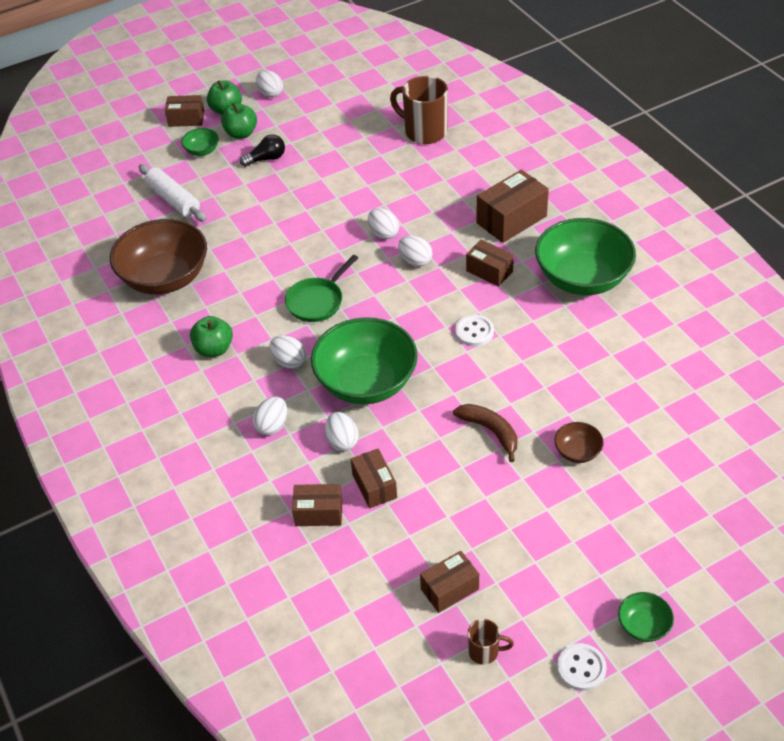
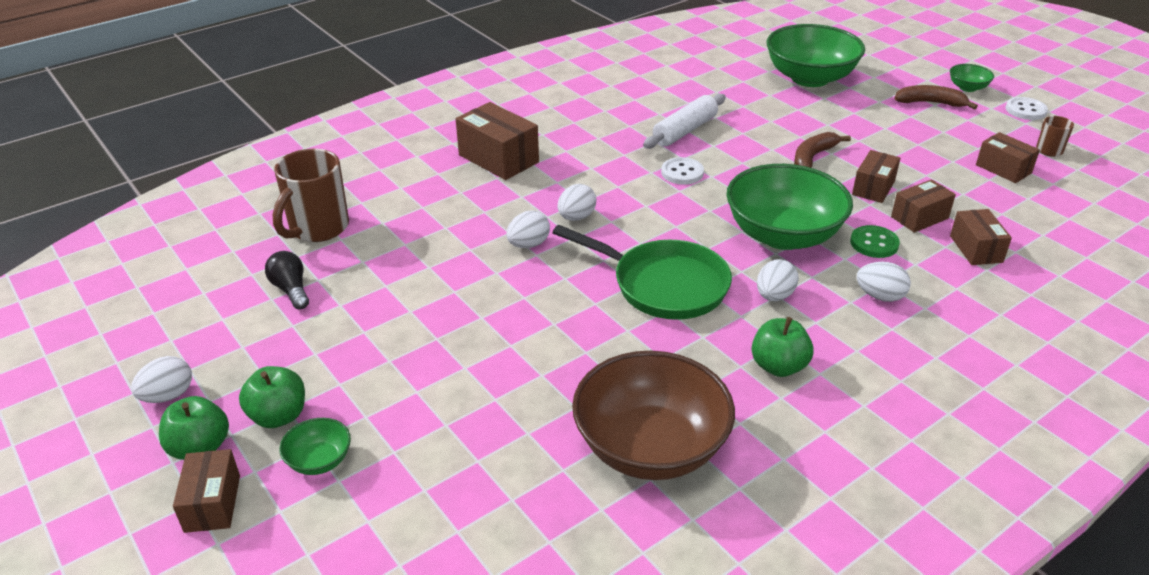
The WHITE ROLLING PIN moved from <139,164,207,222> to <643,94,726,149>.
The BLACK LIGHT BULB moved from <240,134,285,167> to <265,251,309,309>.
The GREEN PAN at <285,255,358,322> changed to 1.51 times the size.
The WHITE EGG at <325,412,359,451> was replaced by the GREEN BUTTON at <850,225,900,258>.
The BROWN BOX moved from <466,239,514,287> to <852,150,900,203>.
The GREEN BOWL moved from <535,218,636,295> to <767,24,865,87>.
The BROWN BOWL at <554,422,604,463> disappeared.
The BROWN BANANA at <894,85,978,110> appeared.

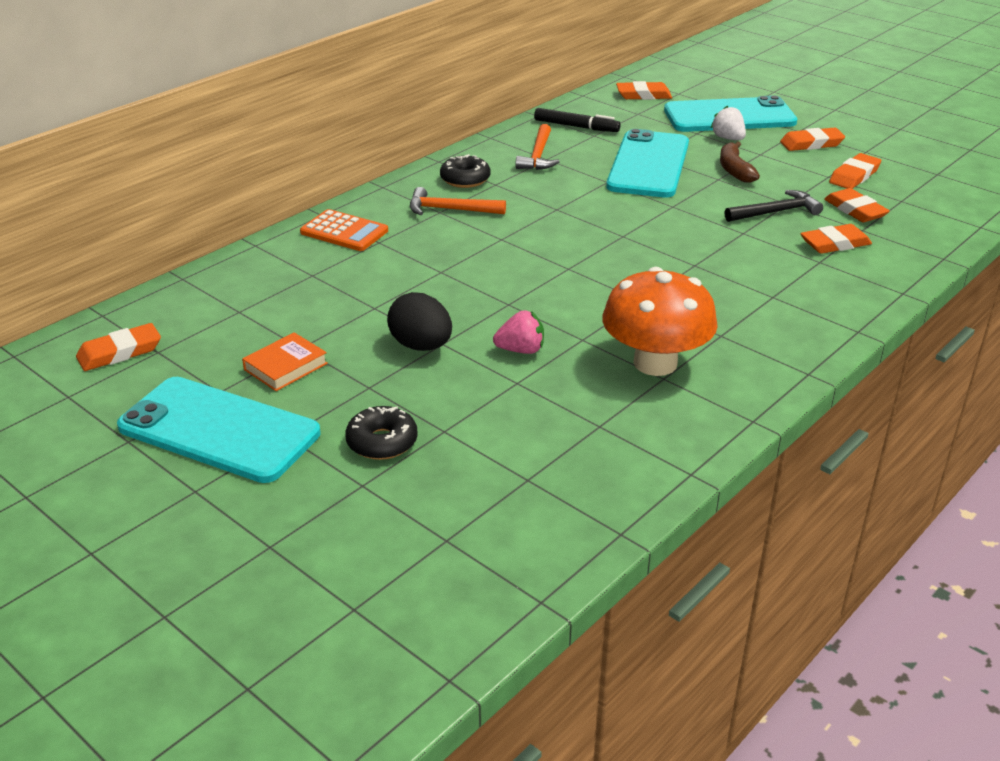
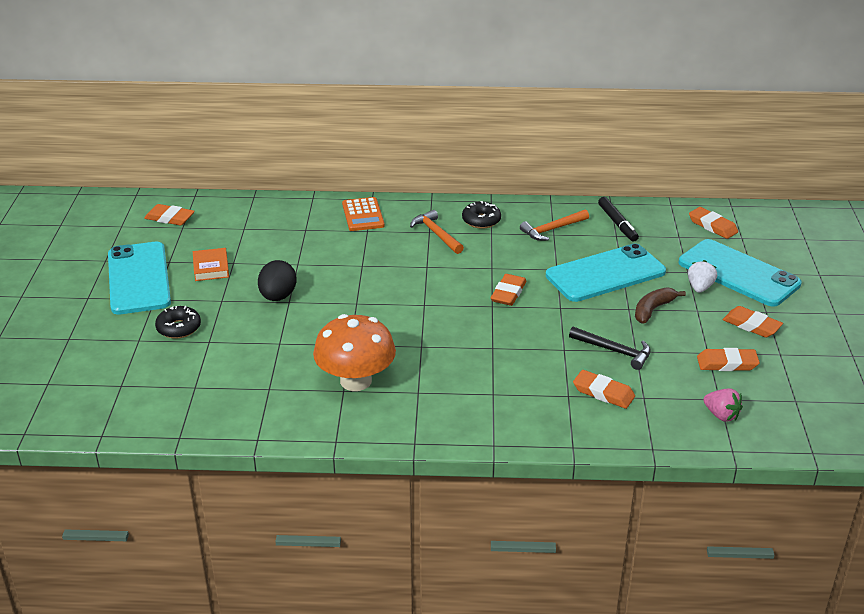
The ORANGE BOOK at <242,332,328,391> turned 75 degrees clockwise.
The PINK STRAWBERRY moved from <493,310,544,354> to <703,388,743,422>.
The ORANGE ERASER moved from <824,188,890,222> to <491,274,527,306>.

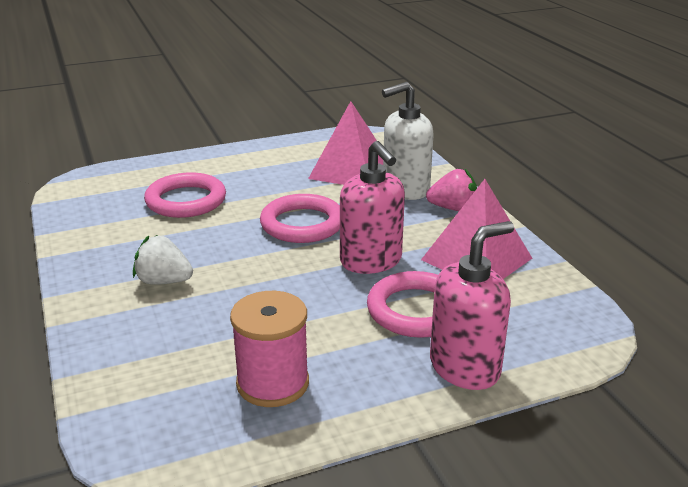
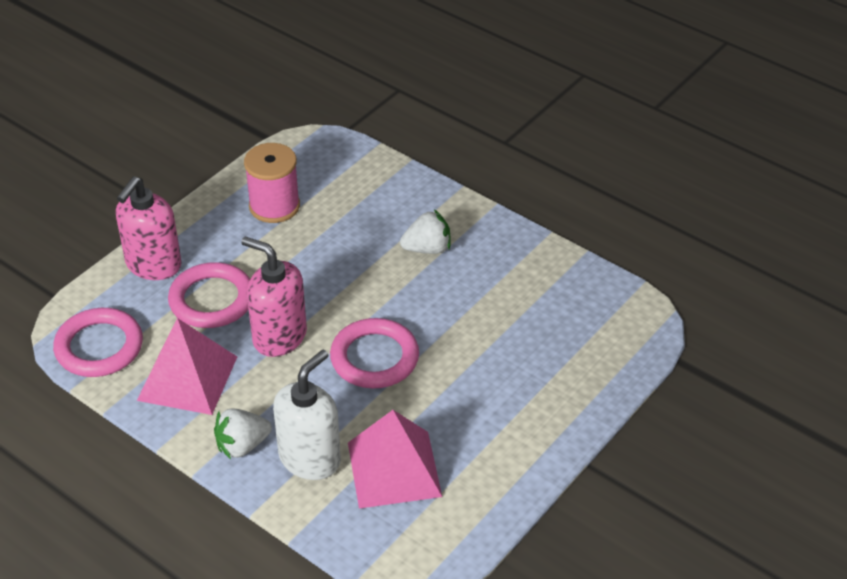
The PINK RING moved from <144,172,226,218> to <53,308,143,377>.
The PINK STRAWBERRY at <426,169,477,211> became the WHITE STRAWBERRY at <214,409,272,459>.

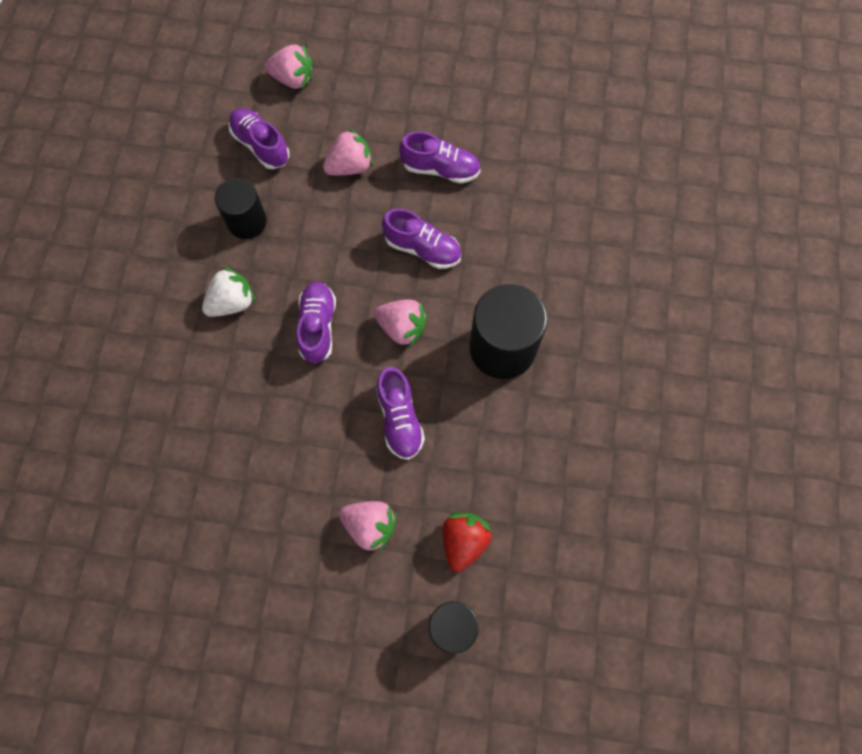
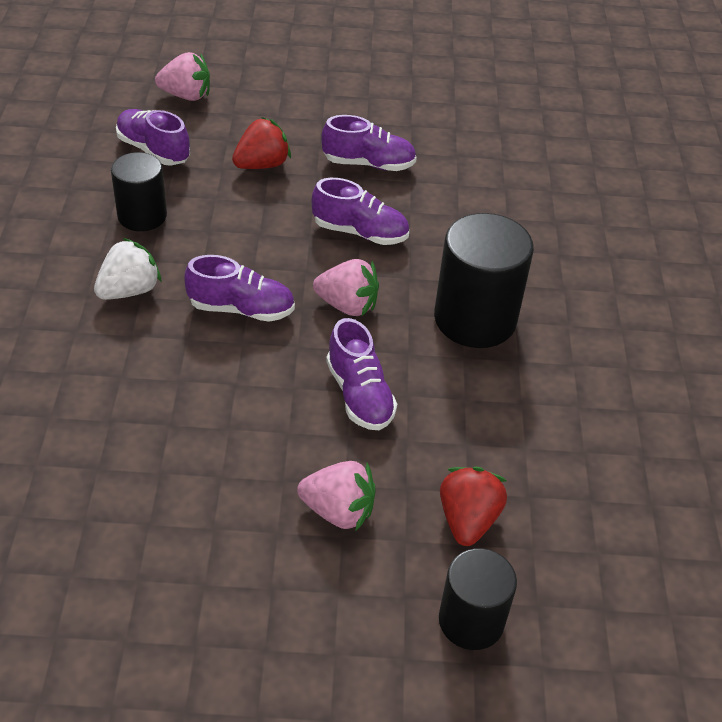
The PURPLE SHOE at <297,281,336,364> turned 105 degrees clockwise.
The PINK STRAWBERRY at <323,128,373,175> became the RED STRAWBERRY at <232,117,291,169>.

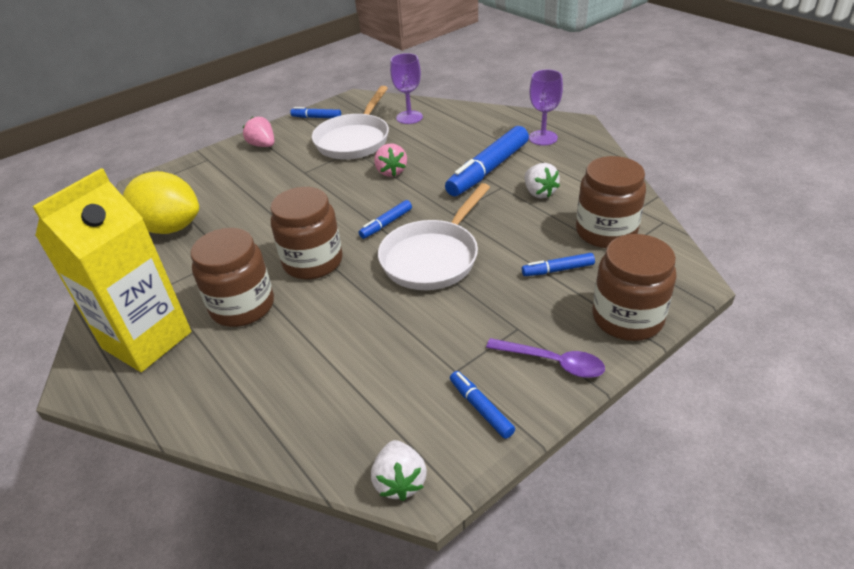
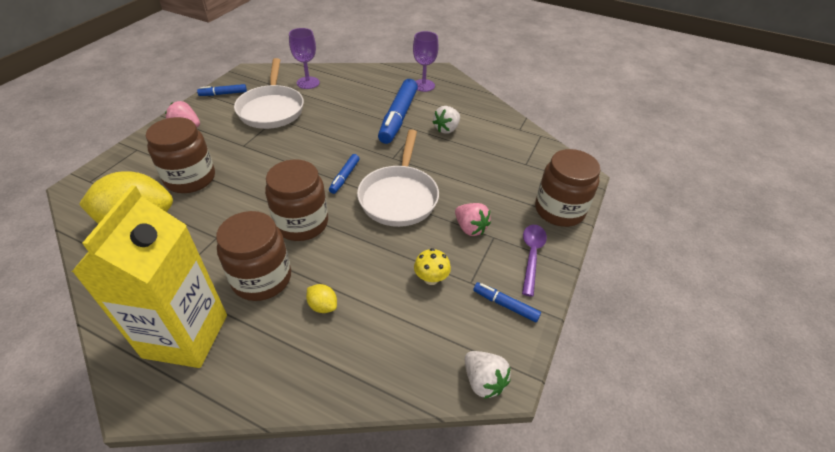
The PINK STRAWBERRY moved from <374,144,407,177> to <455,203,491,236>.
The PURPLE SPOON at <486,338,605,378> turned 75 degrees counterclockwise.
The BLUE MARKER at <522,253,595,276> disappeared.
The WHITE STRAWBERRY at <525,163,560,198> turned 90 degrees clockwise.
The BROWN JAR moved from <576,156,646,248> to <146,117,215,193>.
The YELLOW LEMON at <306,284,337,313> appeared.
The YELLOW MUSHROOM at <414,248,451,285> appeared.

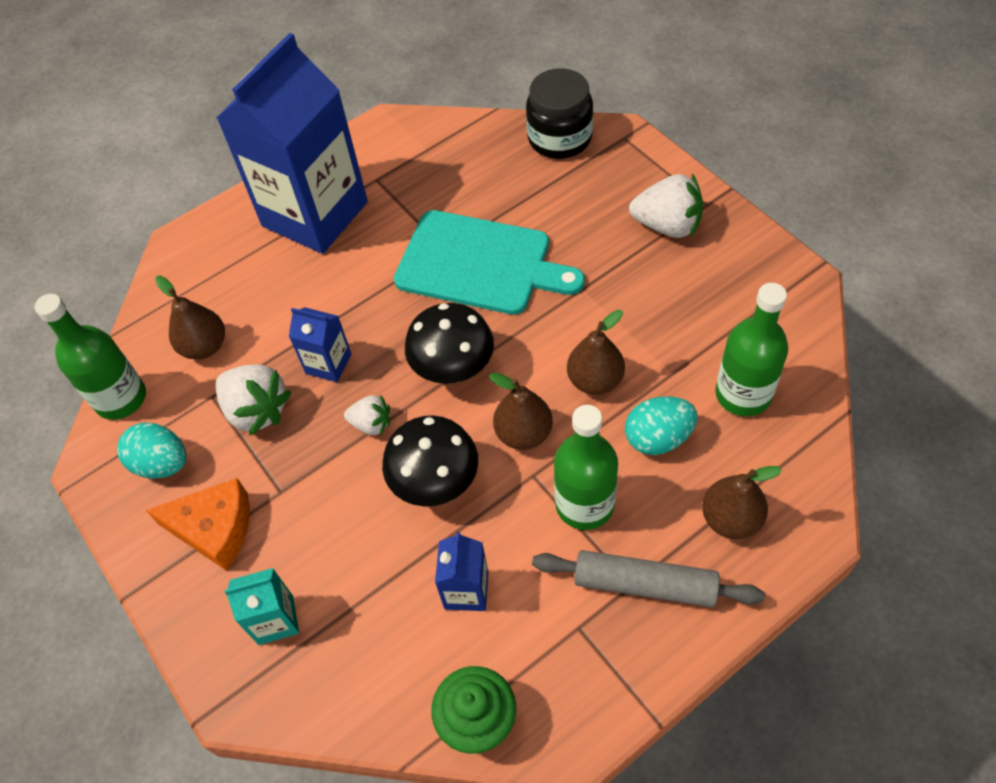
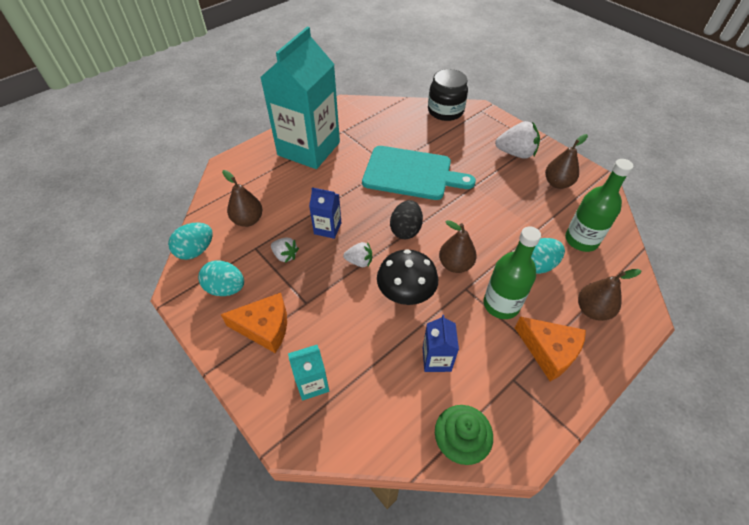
The GREEN BOTTLE at <35,294,146,420> was replaced by the TURQUOISE EGG at <168,222,213,260>.
The WHITE STRAWBERRY at <215,364,291,436> changed to 0.58 times the size.
The BLUE CARTON at <216,33,368,254> became the TURQUOISE CARTON at <260,27,340,169>.
The BLACK MUSHROOM at <405,303,494,384> was replaced by the BLACK EGG at <390,200,423,239>.
The GREY ROLLING PIN at <532,550,765,607> was replaced by the ORANGE CHEESE at <515,316,586,381>.
The BROWN PEAR moved from <567,310,625,395> to <545,134,588,189>.

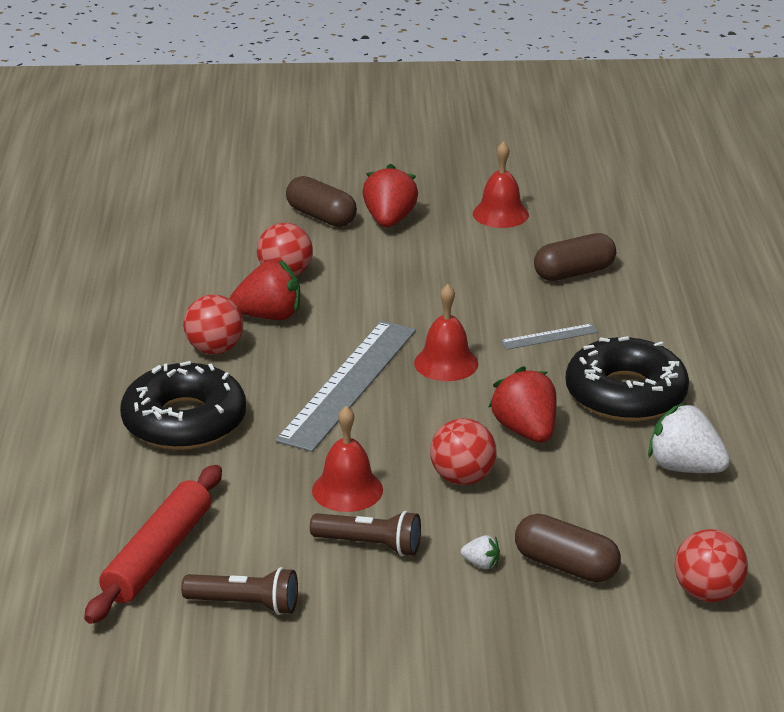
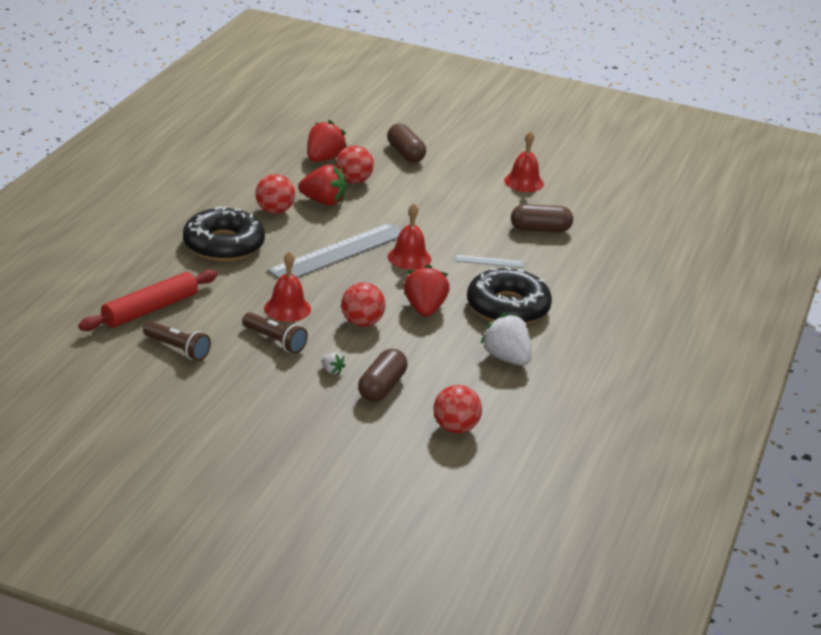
The RED STRAWBERRY moved from <362,164,418,227> to <307,120,347,162>.
The BROWN CAPSULE at <515,514,621,583> turned 60 degrees clockwise.

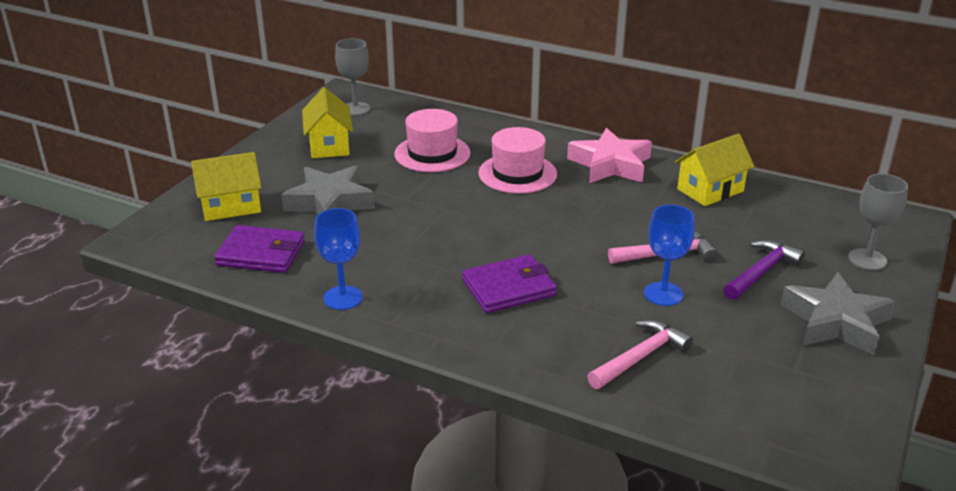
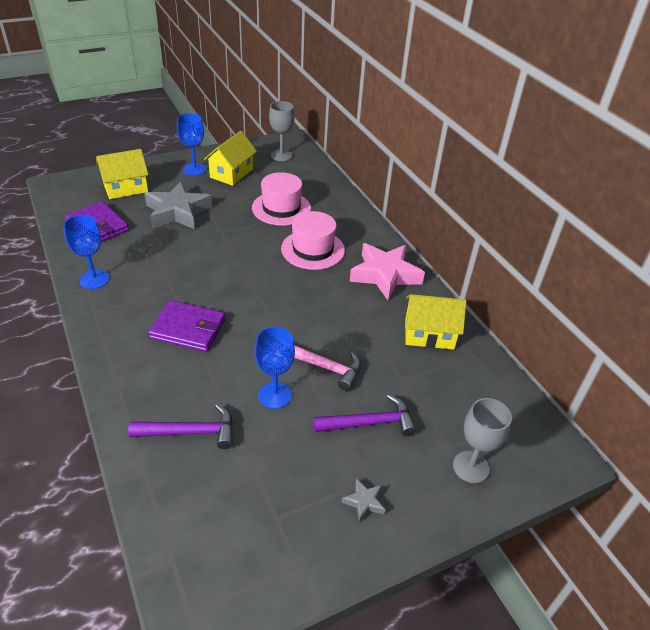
The YELLOW HOUSE at <191,152,262,221> turned 45 degrees counterclockwise.
The PINK HAMMER at <587,320,693,389> became the PURPLE HAMMER at <128,404,233,449>.
The GREY STAR at <781,272,896,356> changed to 0.43 times the size.
The BLUE GOBLET at <177,113,206,176> appeared.

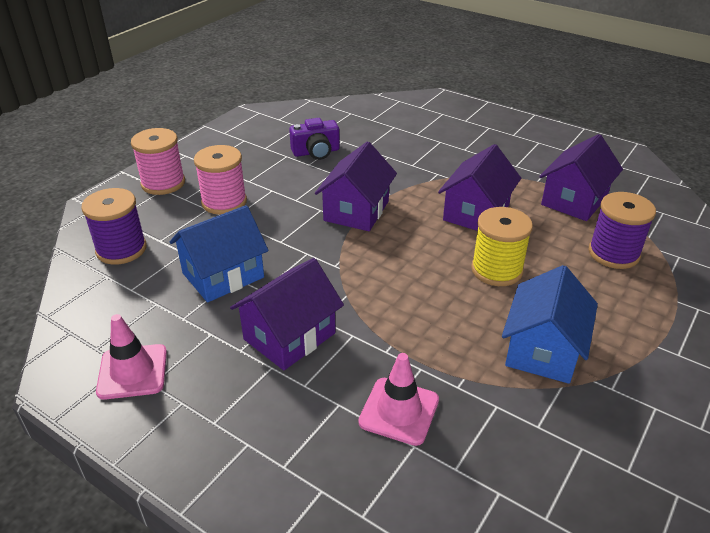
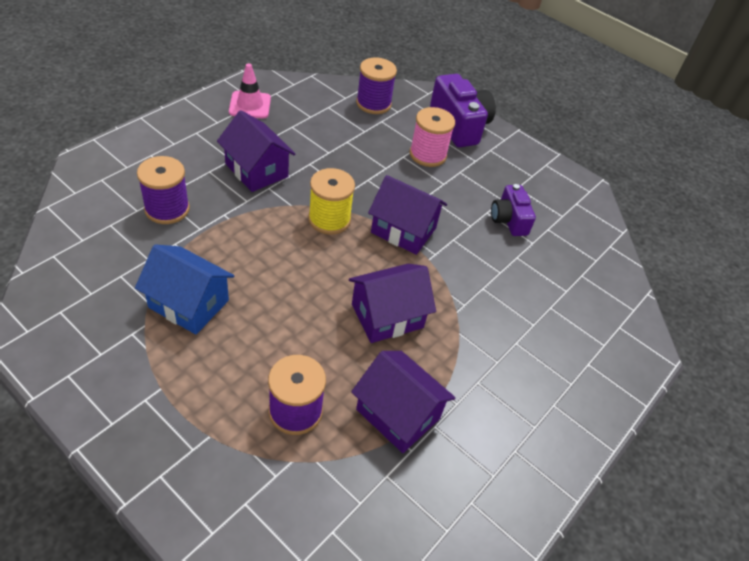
The PINK SPOOL at <131,128,185,195> was replaced by the PURPLE CAMERA at <430,74,496,147>.
The BLUE HOUSE at <169,205,269,302> disappeared.
The PINK TRAFFIC CONE at <358,353,439,446> was replaced by the PURPLE SPOOL at <137,156,190,224>.
The PURPLE HOUSE at <438,144,521,231> turned 60 degrees counterclockwise.
The YELLOW SPOOL moved from <471,207,533,286> to <308,168,355,235>.

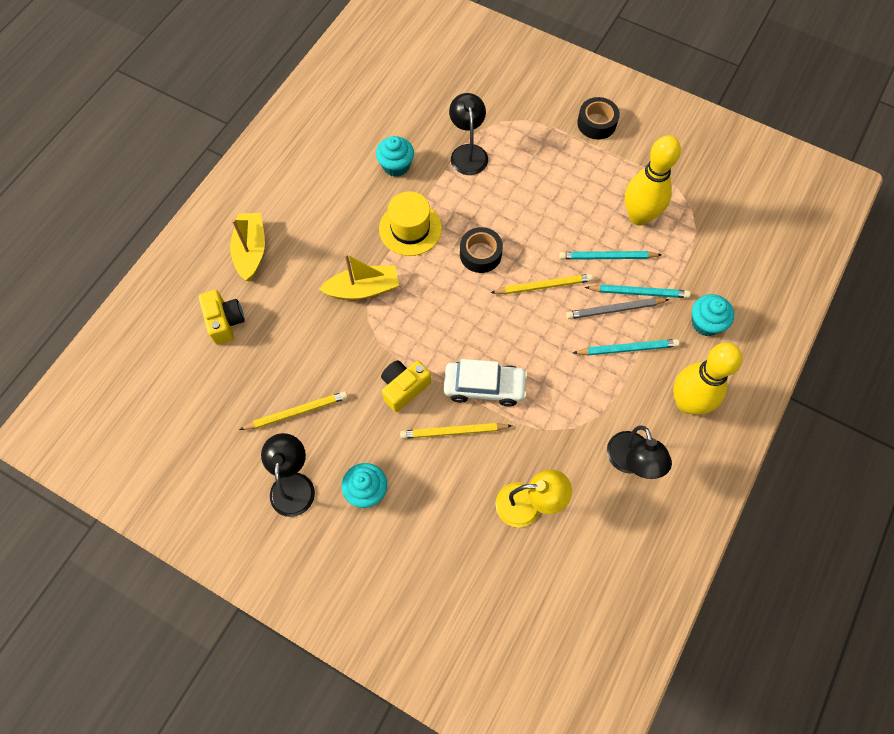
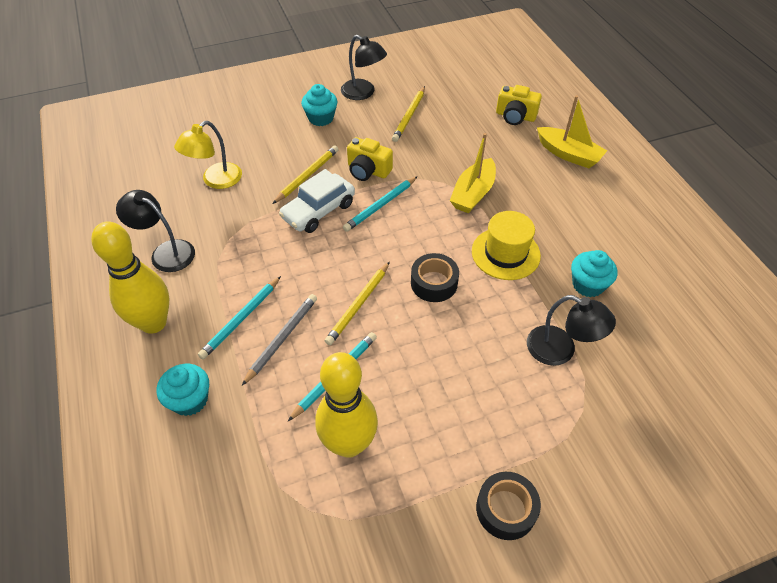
The YELLOW CAMERA at <381,360,431,412> turned 120 degrees clockwise.
The TURQUOISE PENCIL moved from <585,284,691,298> to <343,176,418,232>.

